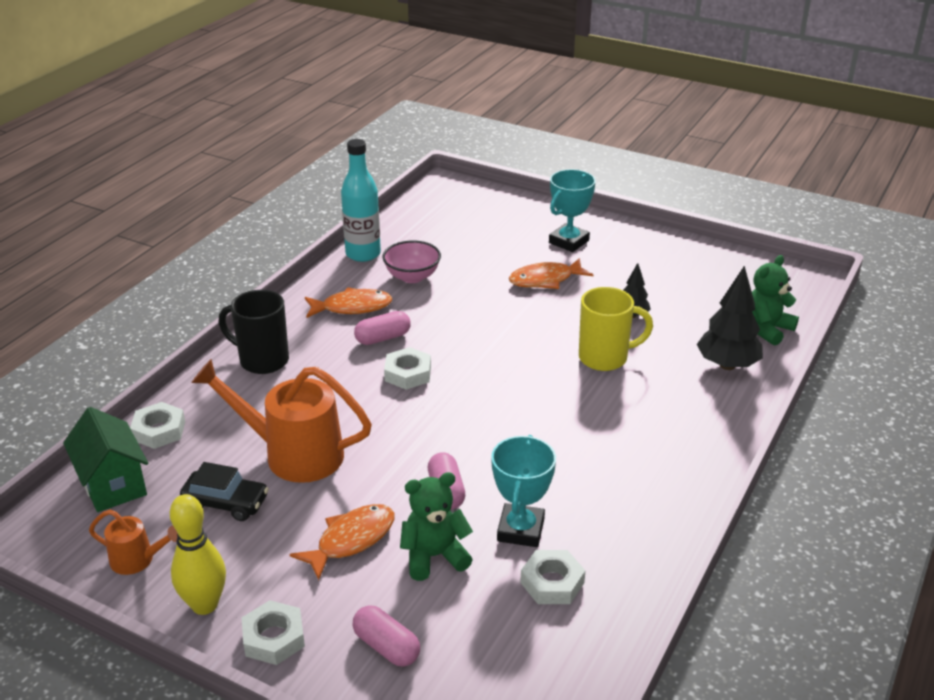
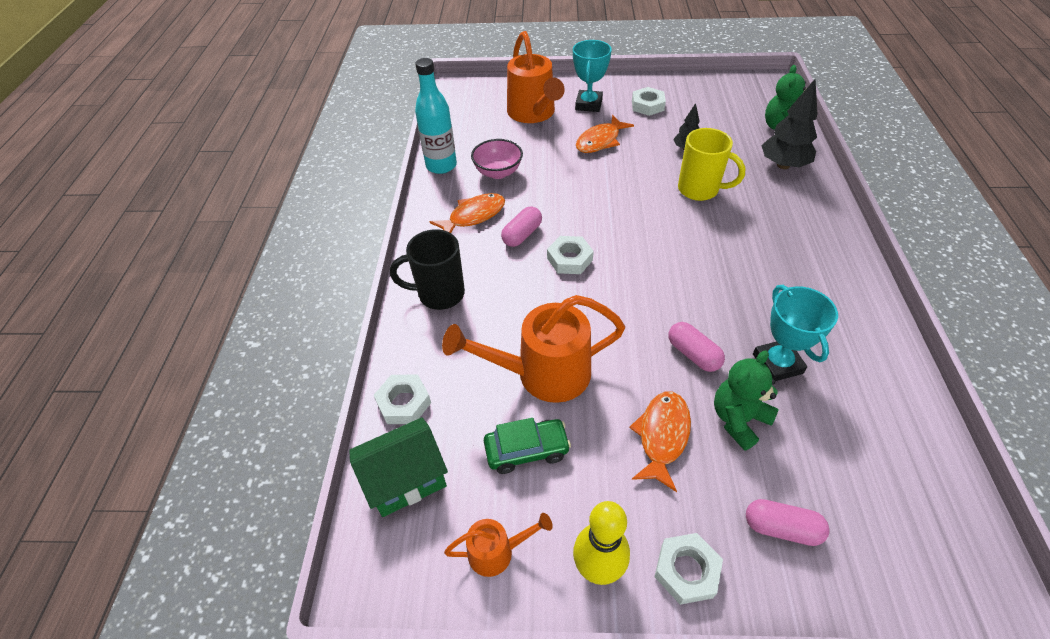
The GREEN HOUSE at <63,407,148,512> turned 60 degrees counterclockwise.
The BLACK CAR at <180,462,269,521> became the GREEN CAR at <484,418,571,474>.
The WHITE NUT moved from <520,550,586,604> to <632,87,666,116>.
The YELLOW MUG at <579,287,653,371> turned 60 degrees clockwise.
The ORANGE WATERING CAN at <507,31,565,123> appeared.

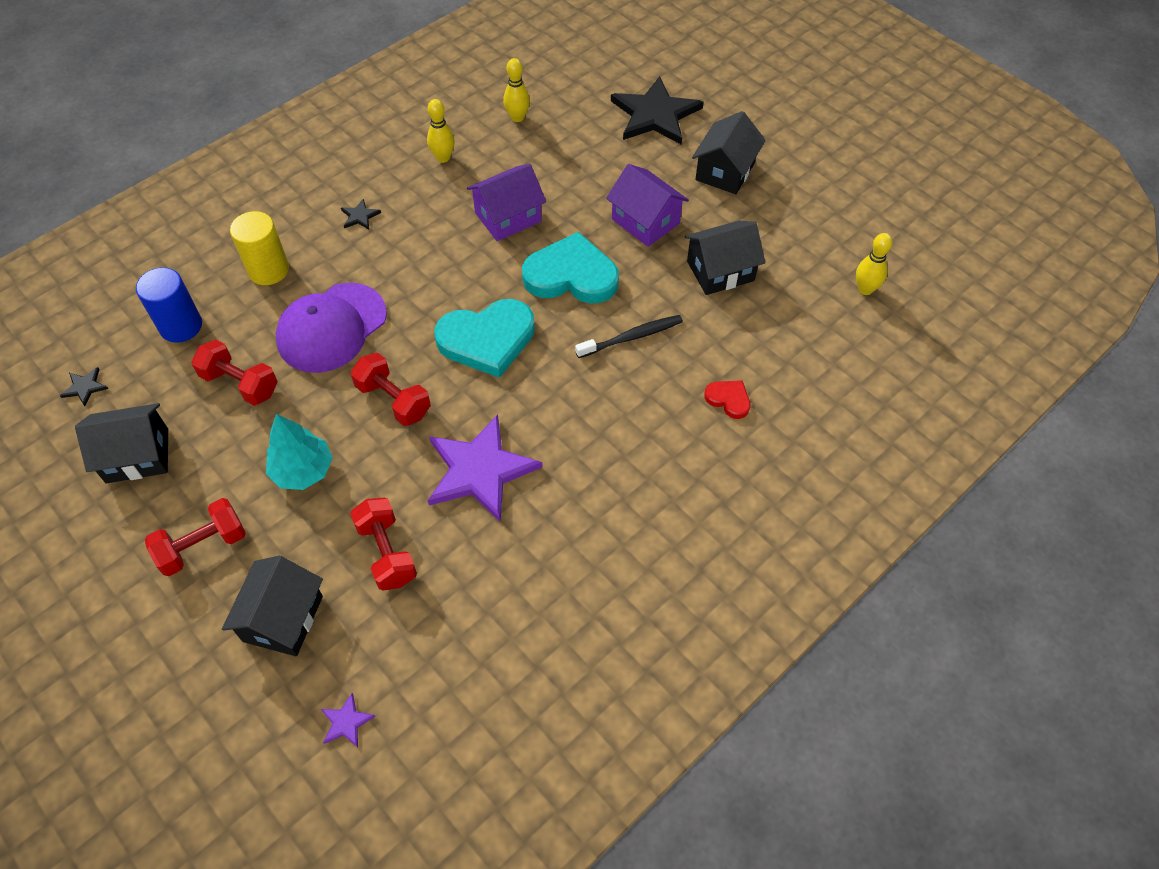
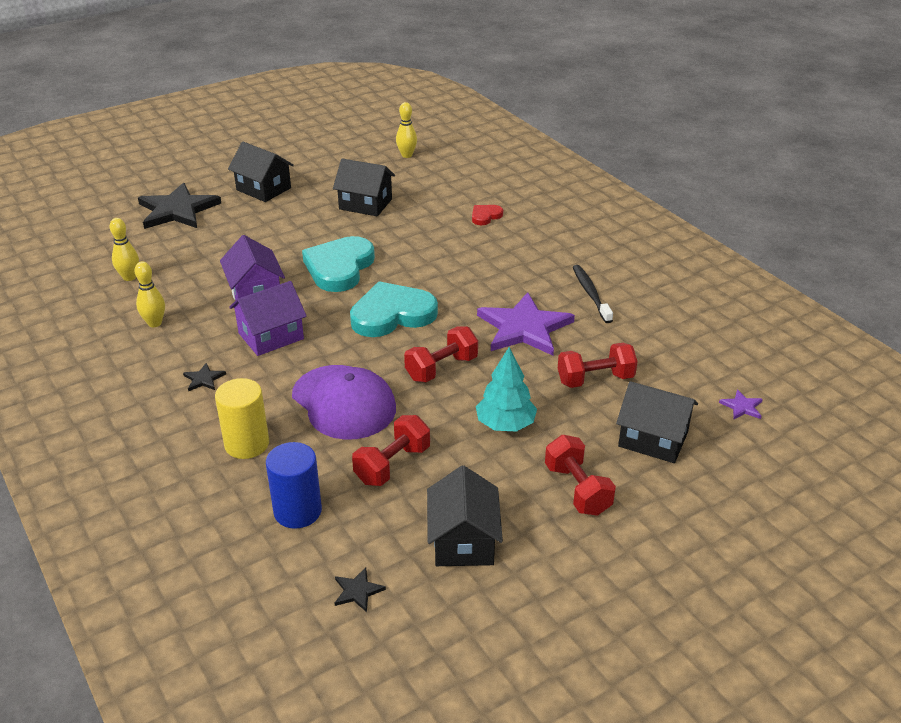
The TURQUOISE HEART at <434,299,535,378> turned 105 degrees counterclockwise.
The BLACK TOOTHBRUSH moved from <575,315,683,358> to <573,265,613,323>.
The PURPLE HOUSE moved from <606,164,689,247> to <229,281,307,356>.
The BLACK HOUSE at <684,221,765,295> turned 60 degrees counterclockwise.

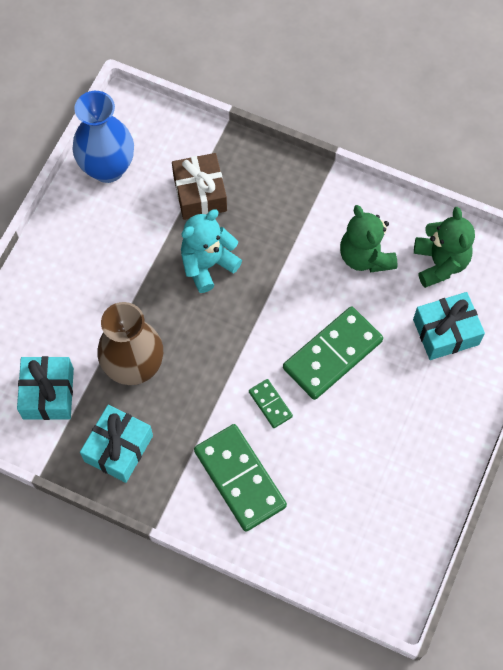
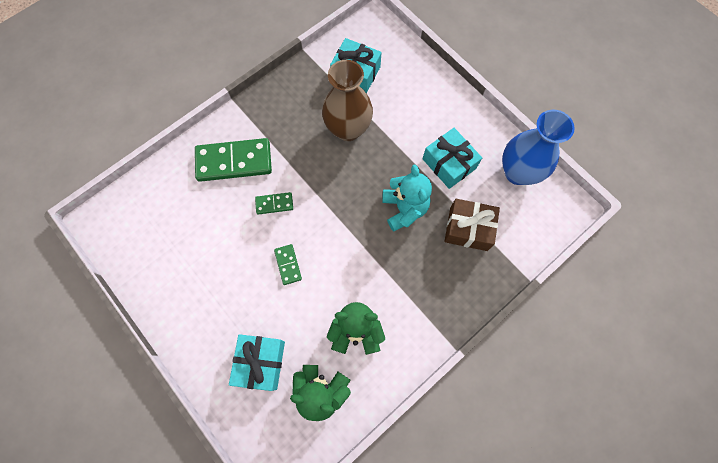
The TURQUOISE GIFT moved from <80,405,153,483> to <423,128,482,189>.
The GREEN DOMINO at <283,306,383,400> changed to 0.48 times the size.

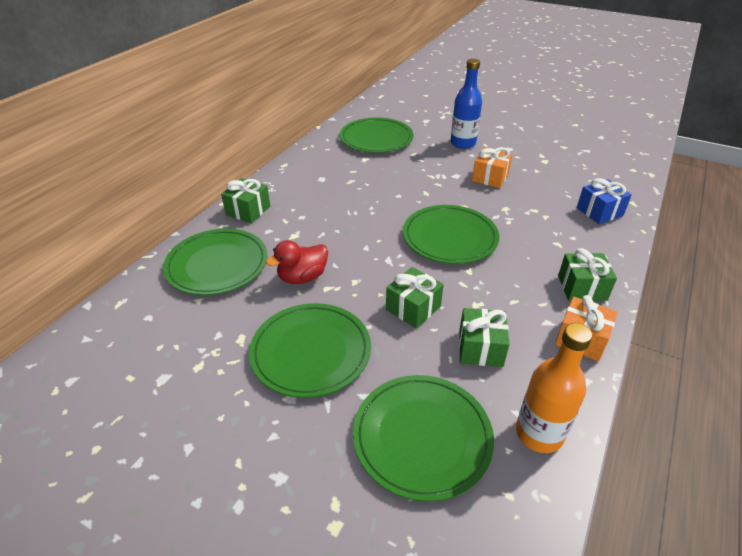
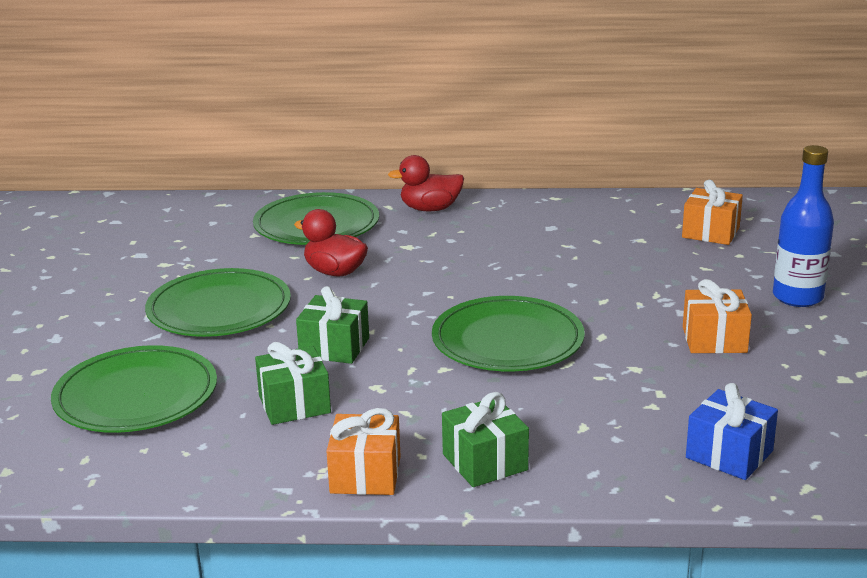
The GREEN GIFT at <221,178,270,223> was replaced by the RED DUCK at <388,155,464,211>.
The GREEN PLATE at <340,117,414,153> was replaced by the ORANGE GIFT at <682,180,743,245>.
The ORANGE BOTTLE at <516,323,593,453> disappeared.

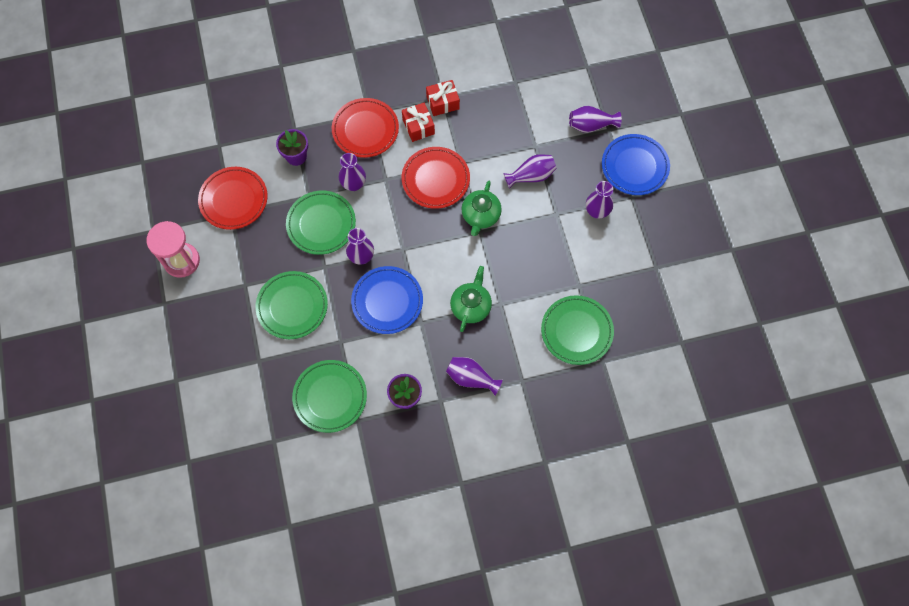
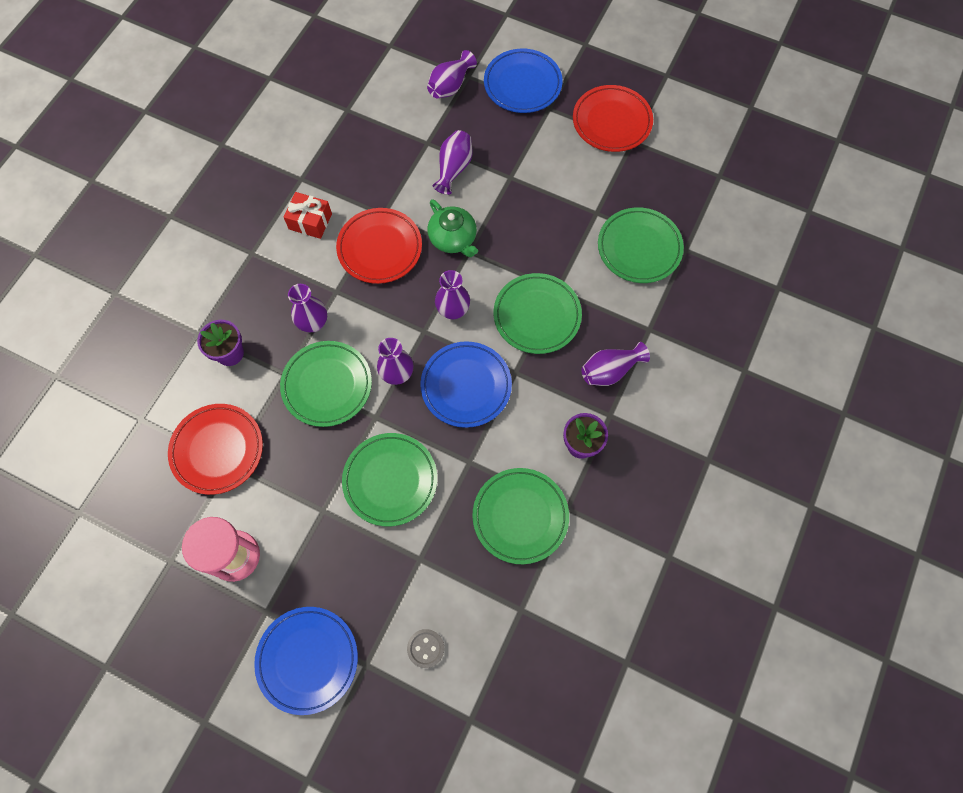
The RED PLATE moved from <332,98,399,158> to <573,85,653,152>.
The RED GIFT at <426,80,460,116> disappeared.
The GREEN TEAPOT at <450,266,492,332> was replaced by the GREEN PLATE at <493,273,582,354>.
The PURPLE VASE moved from <586,181,614,219> to <435,270,470,319>.
The BLUE PLATE at <254,607,358,715> appeared.
The GREY BUTTON at <407,629,444,668> appeared.

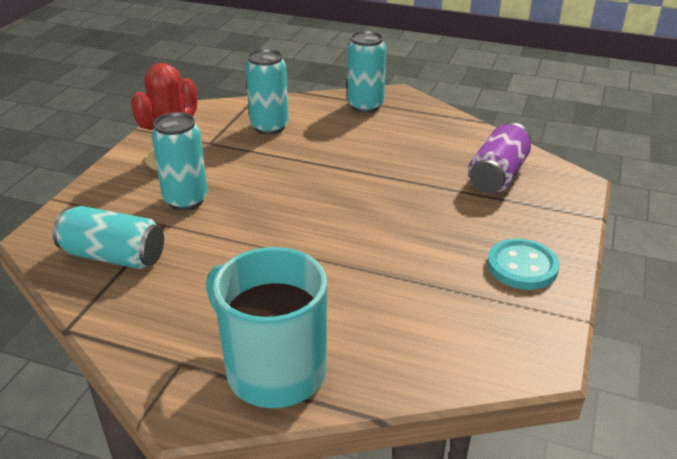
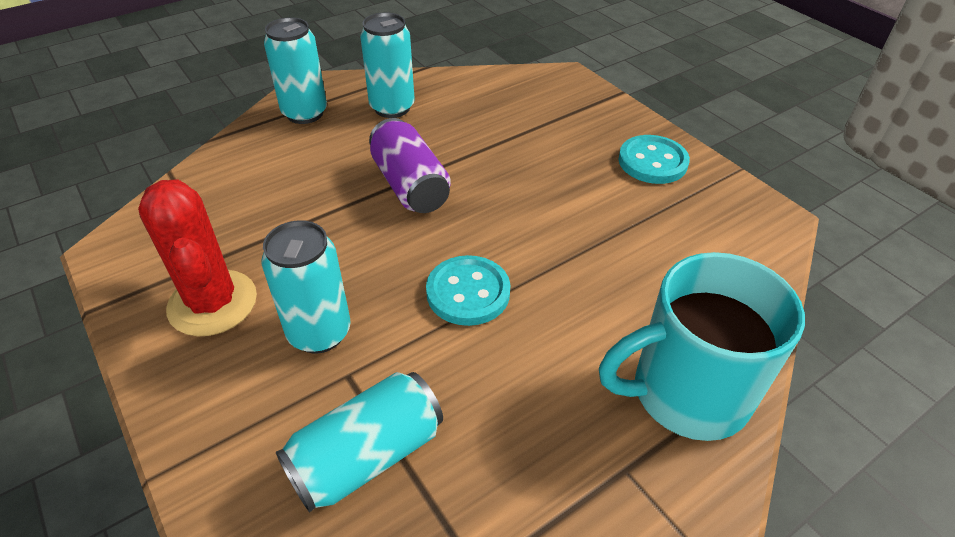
The TURQUOISE CAN moved from <245,49,289,135> to <360,12,415,118>.
The PURPLE CAN moved from <468,122,531,193> to <369,118,451,213>.
The TURQUOISE BUTTON at <426,255,511,326> appeared.

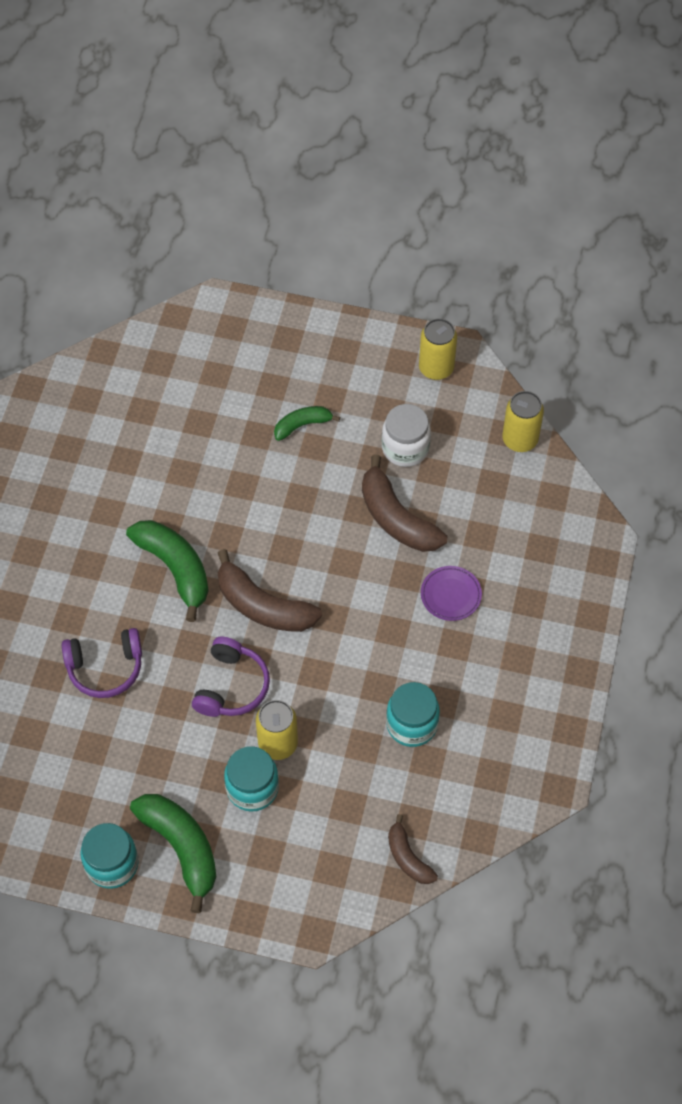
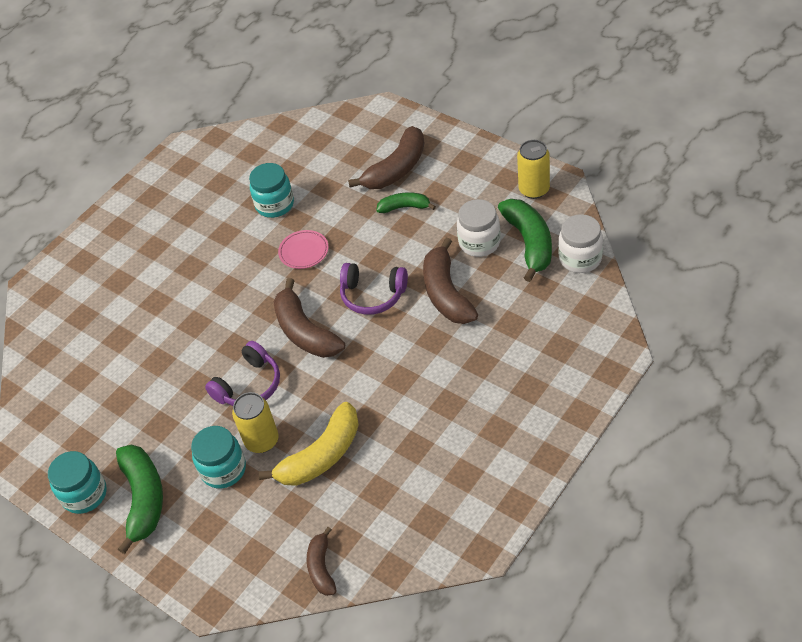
The PURPLE HEADPHONES moved from <62,628,142,698> to <340,263,408,315>.
The GREEN BANANA moved from <126,520,209,622> to <498,199,552,282>.
The TURQUOISE JAR moved from <386,682,440,747> to <249,163,294,218>.
The PURPLE PLATE at <421,566,482,621> disappeared.
The YELLOW CAN at <502,391,544,452> was replaced by the WHITE JAR at <558,214,603,273>.
The YELLOW BANANA at <259,402,359,486> appeared.
The PINK PLATE at <278,230,329,269> appeared.
The BROWN BANANA at <348,126,424,189> appeared.

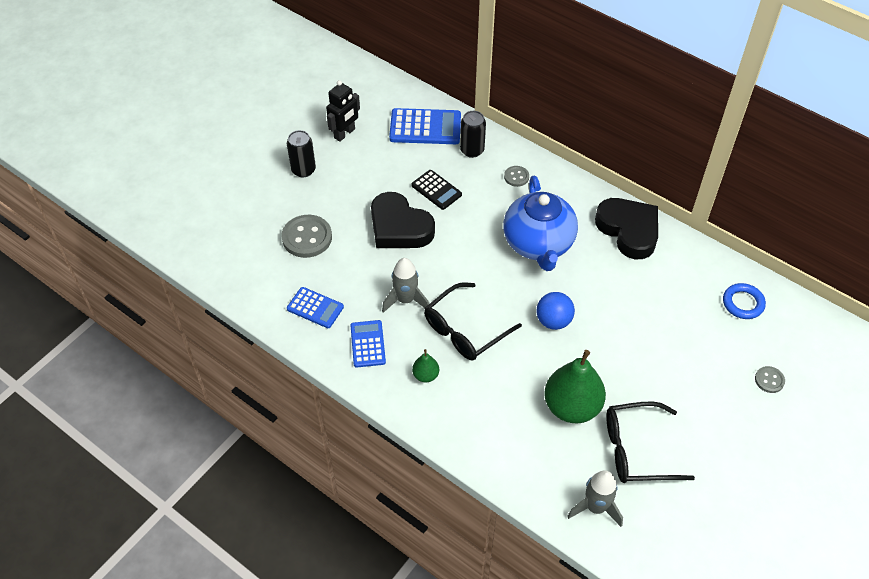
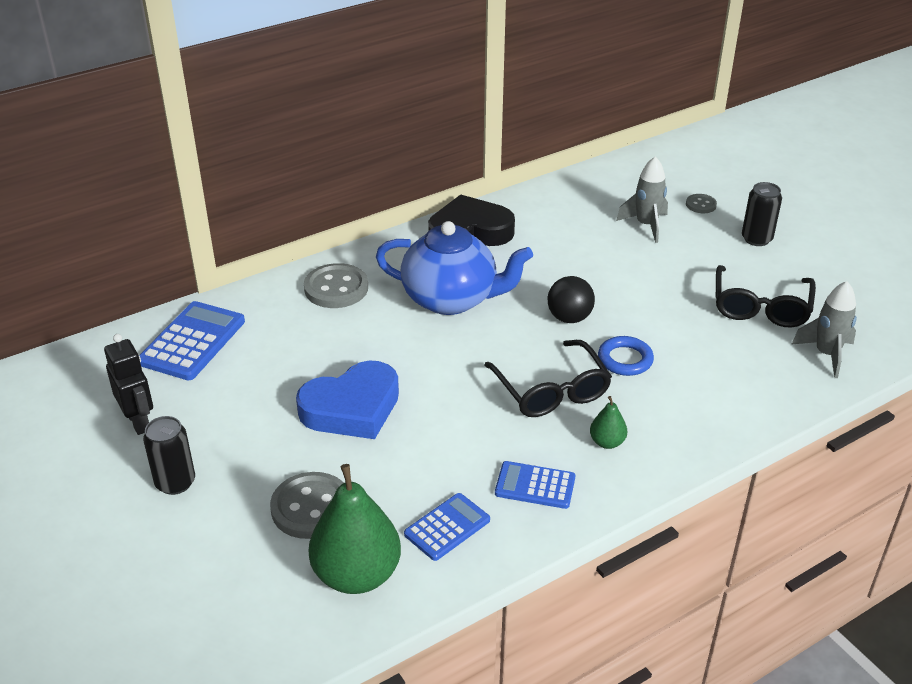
The BLACK HEART at <371,192,435,248> became the BLUE HEART at <296,360,399,439>.
The GREY ROCKET moved from <382,258,429,313> to <616,156,668,243>.
The BLACK CALCULATOR at <411,170,462,210> disappeared.
The BLACK CAN moved from <460,111,486,158> to <742,182,782,246>.
The GREY BUTTON at <504,166,529,187> changed to 1.91 times the size.
The BLUE BALL at <536,292,575,330> became the BLACK BALL at <548,276,595,323>.
The GREEN PEAR moved from <544,350,606,423> to <309,464,401,594>.
The BLUE RING moved from <723,283,766,319> to <598,336,654,376>.

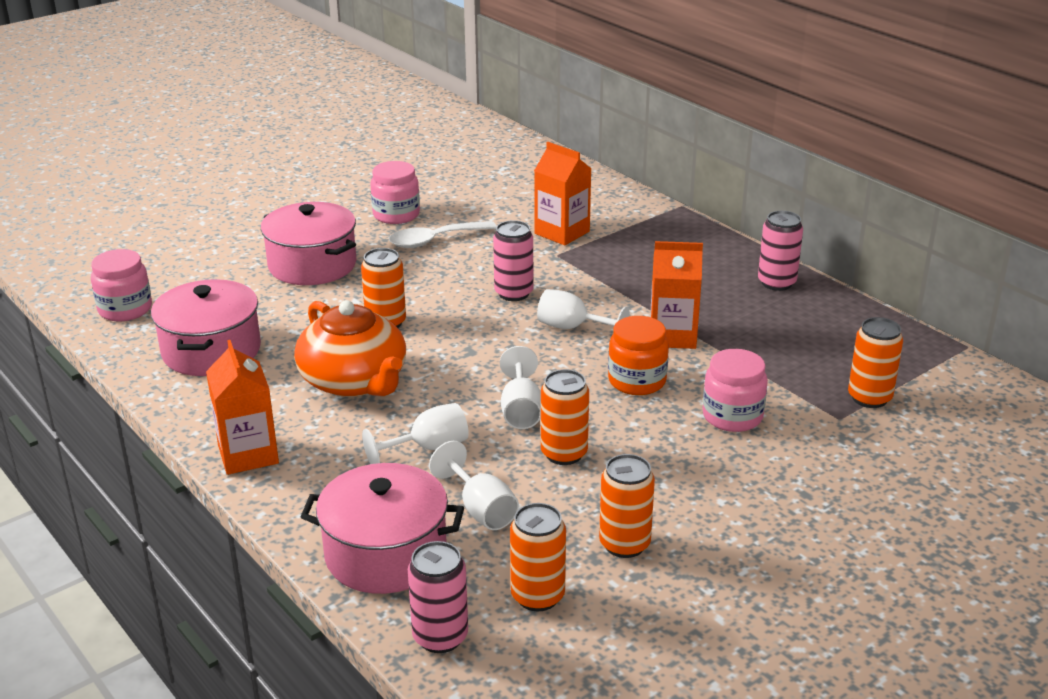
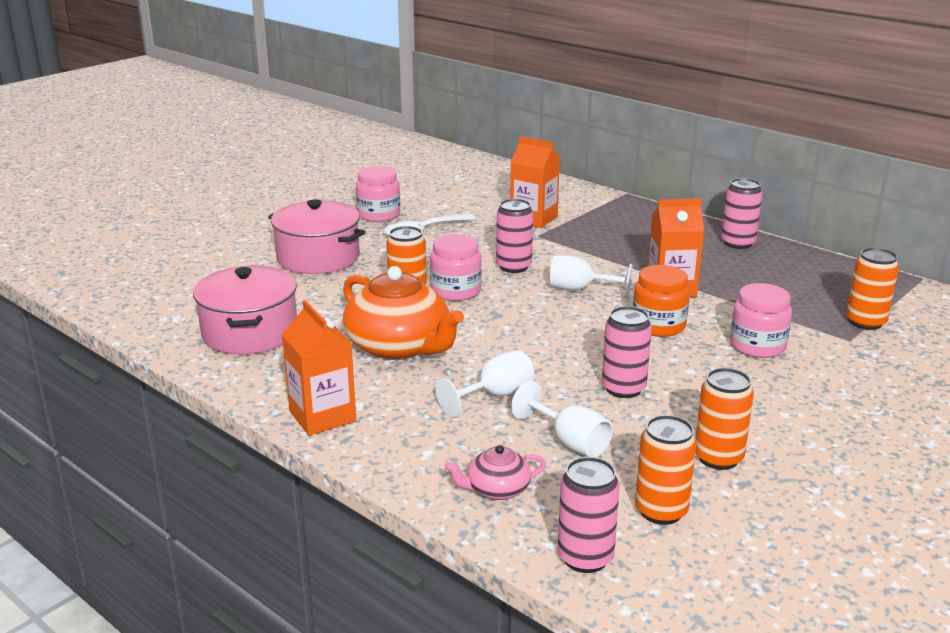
The PINK JAR moved from <91,249,152,321> to <430,234,482,301>.
The PINK POT at <301,463,464,594> was replaced by the PINK TEAPOT at <445,445,546,500>.
The WHITE GOBLET at <500,346,541,429> disappeared.
The ORANGE CAN at <541,369,589,465> became the PINK CAN at <602,306,652,398>.

